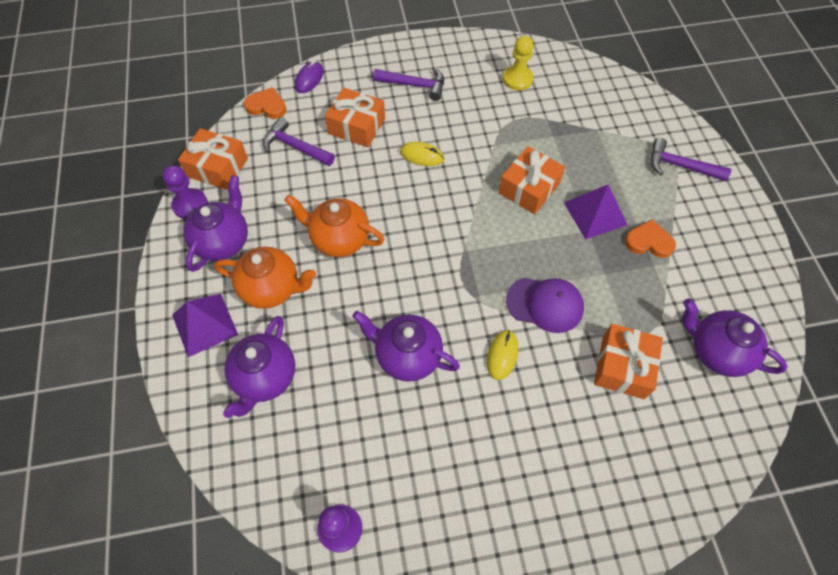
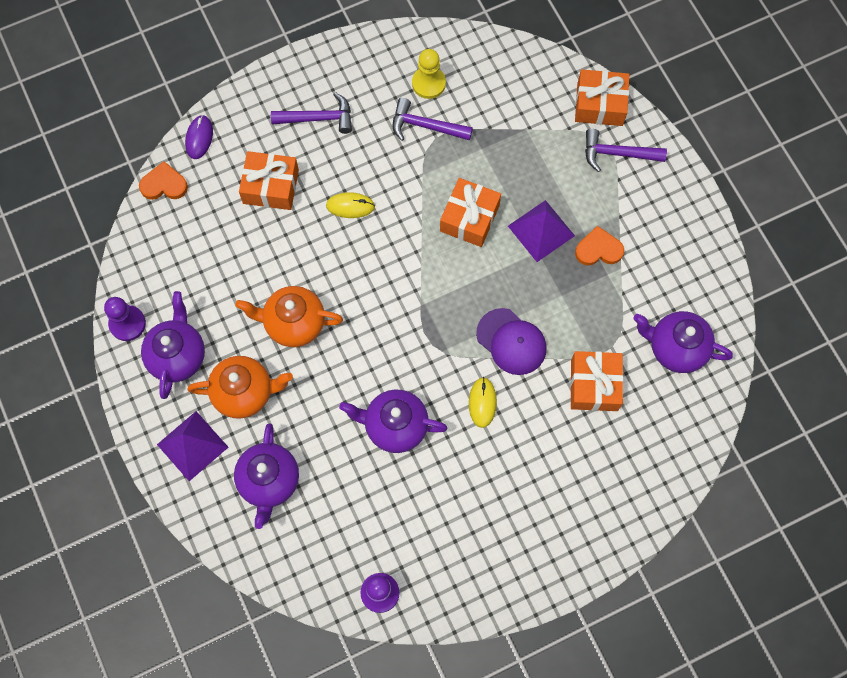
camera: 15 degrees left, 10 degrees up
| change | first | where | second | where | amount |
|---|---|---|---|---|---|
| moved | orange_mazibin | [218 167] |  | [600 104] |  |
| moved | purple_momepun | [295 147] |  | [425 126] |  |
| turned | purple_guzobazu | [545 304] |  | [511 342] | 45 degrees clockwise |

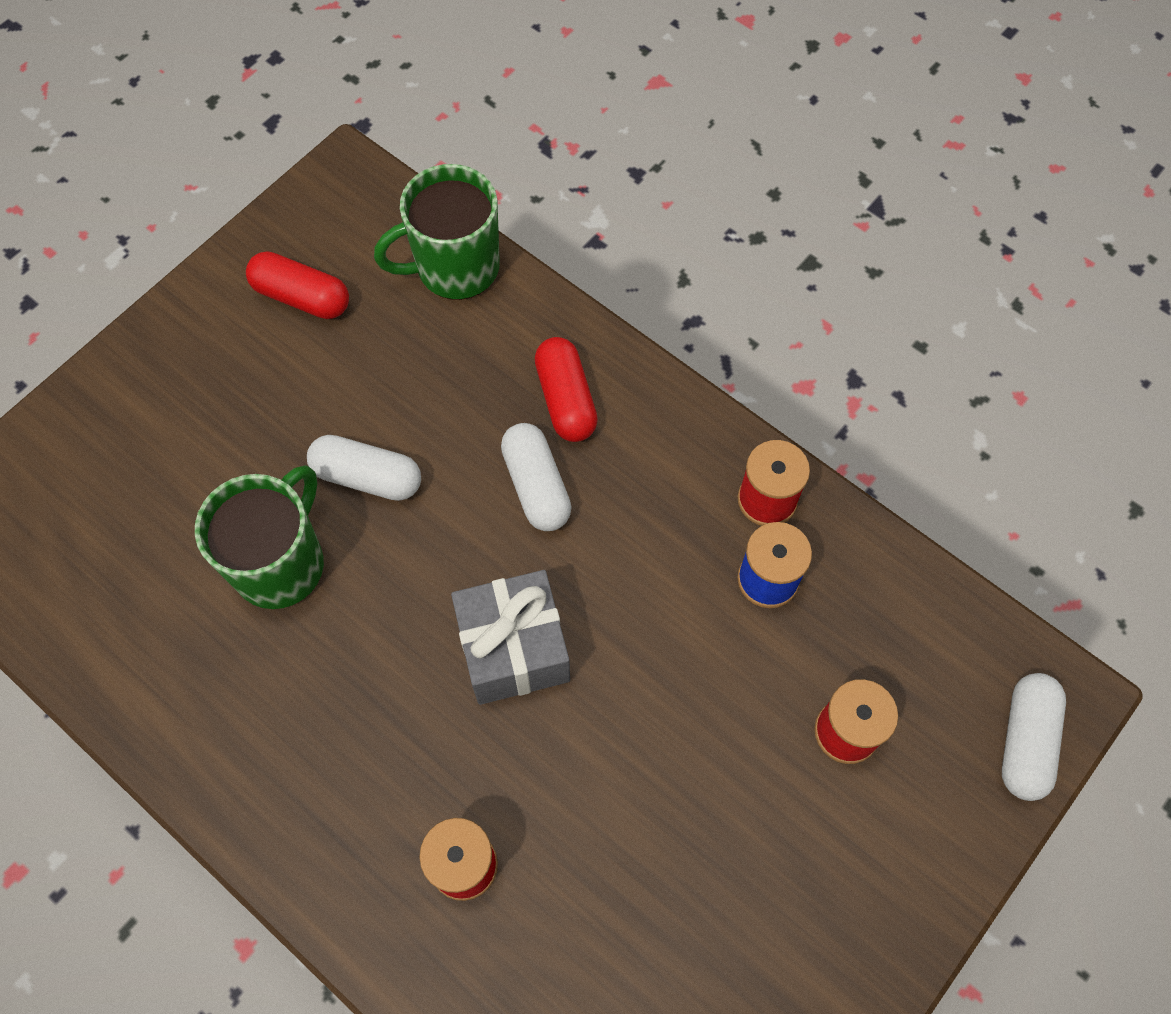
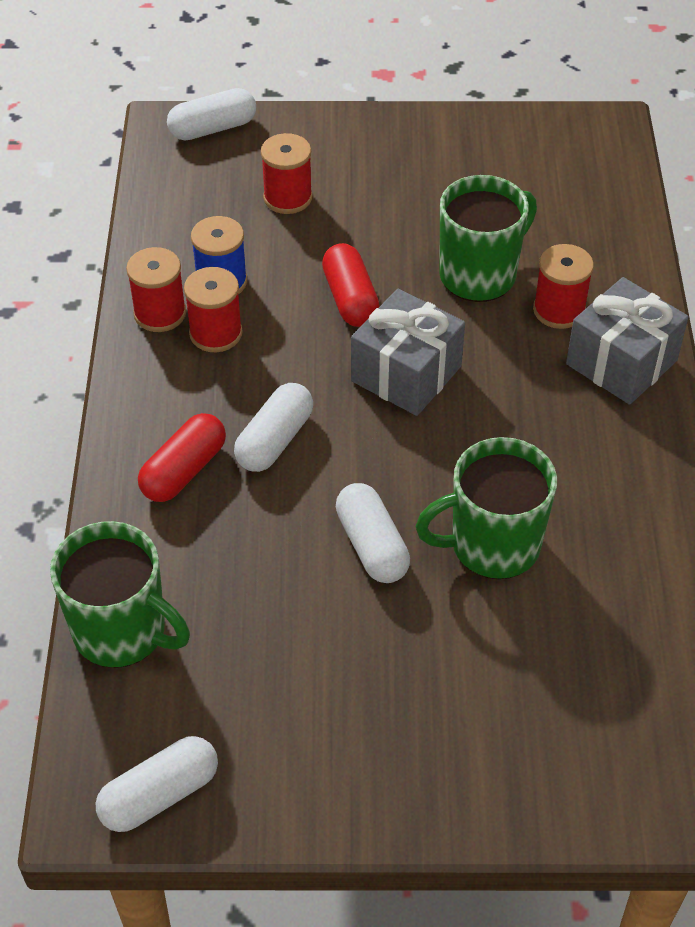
camera: 130 degrees left, 15 degrees down
| change | first | where | second | where | amount |
|---|---|---|---|---|---|
| moved | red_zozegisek | [302 297] |  | [350 299] |  |
| added |  |  | white_zozegisek | [159 795] |  |
| added |  |  | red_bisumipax | [216 333] |  |
| added |  |  | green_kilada | [480 274] |  |
| added |  |  | grey_mazibin | [621 362] |  |

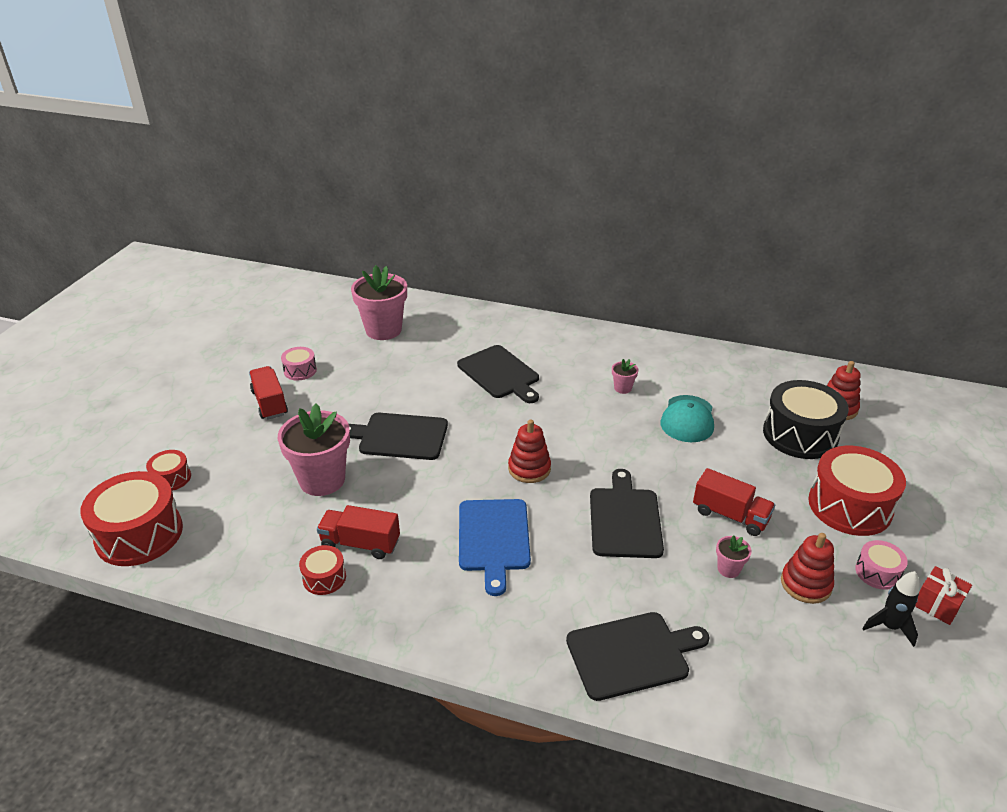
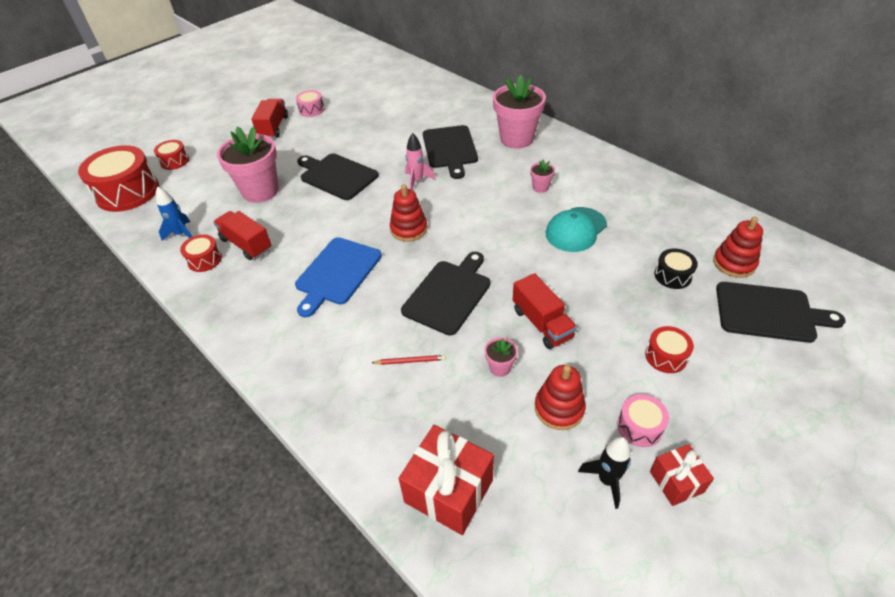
camera: 30 degrees right, 10 degrees up
| change | first | where | second | where | amount |
|---|---|---|---|---|---|
| moved | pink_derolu | [383 330] |  | [516 139] |  |
| moved | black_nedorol | [632 654] |  | [769 312] |  |
| resized | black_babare | [800 434] |  | [673 275] | x0.49 |
| resized | red_babare | [849 506] |  | [666 356] | x0.49 |
| added |  |  | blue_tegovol | [182 234] |  |
| added |  |  | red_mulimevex | [410 361] |  |
| added |  |  | red_mazibin | [448 491] |  |
| added |  |  | pink_tegovol | [417 181] |  |

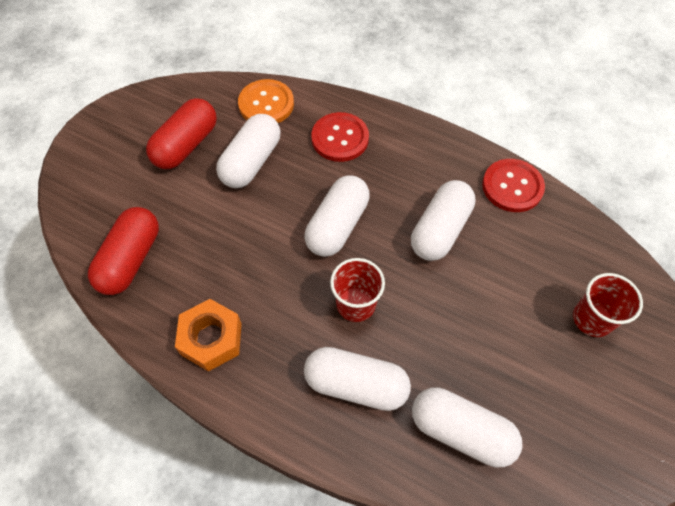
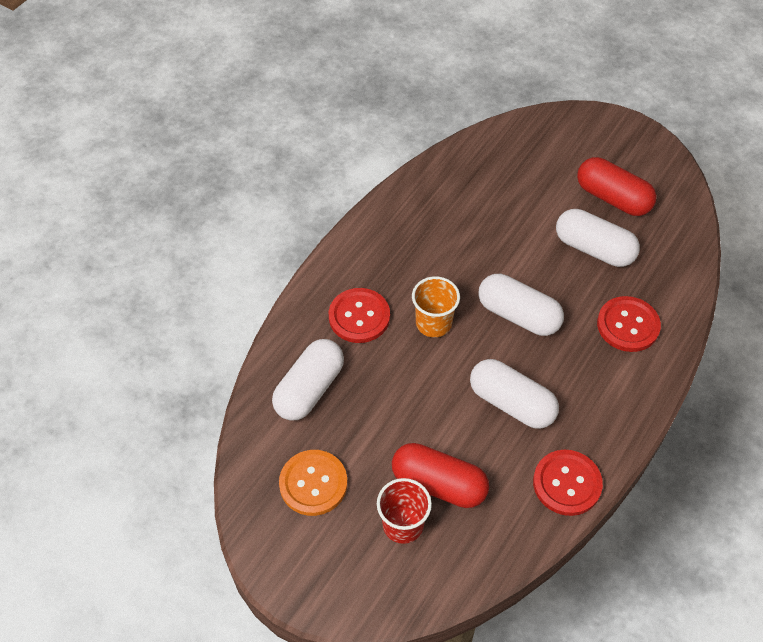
camera: 95 degrees right, 5 degrees down
| change | first | where | second | where | amount |
|---|---|---|---|---|---|
| moved | red_zozegisek | [130 259] |  | [439 484] |  |
| removed | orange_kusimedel | [211 339] |  |  |  |
| moved | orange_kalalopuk | [266 104] |  | [313 483] |  |
| replaced | white_zozegisek | [356 384] | red_kalalopuk | [359 317] |  |
| recoloured | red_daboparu | [356 304] | orange_daboparu | [433 323] |  |

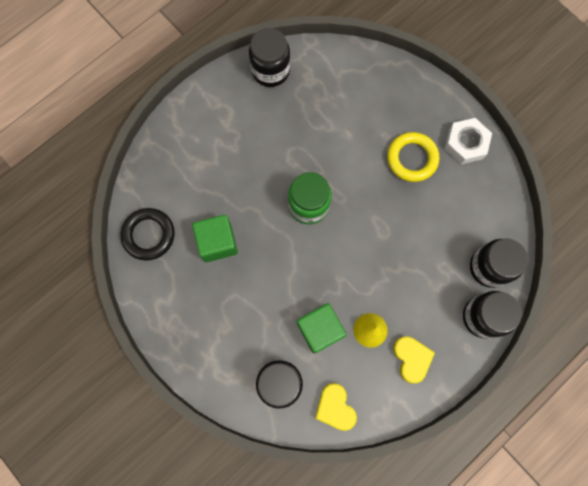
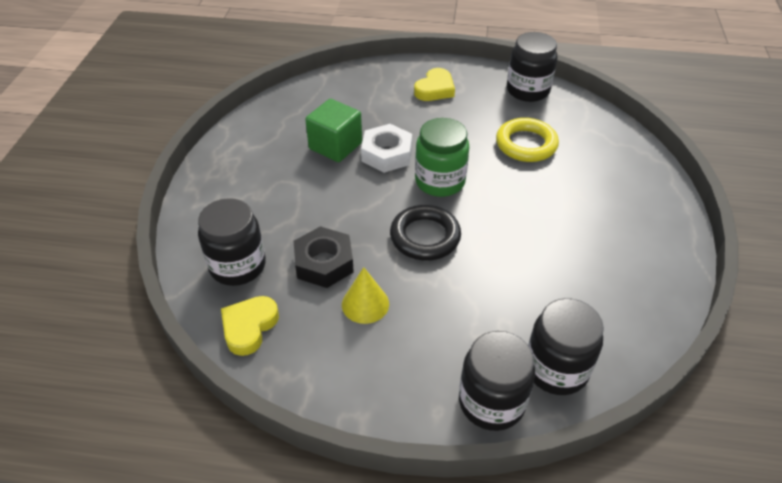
camera: 50 degrees right, 30 degrees down
| change | first | where | second | where | amount |
|---|---|---|---|---|---|
| moved | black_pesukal | [149 235] |  | [425 237] |  |
| replaced | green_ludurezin | [320 330] | black_kusimedel | [324 263] |  |
| moved | yellow_pesukal | [412 158] |  | [526 144] |  |
| moved | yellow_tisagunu | [411 358] |  | [435 89] |  |
| moved | white_kusimedel | [466 144] |  | [387 154] |  |

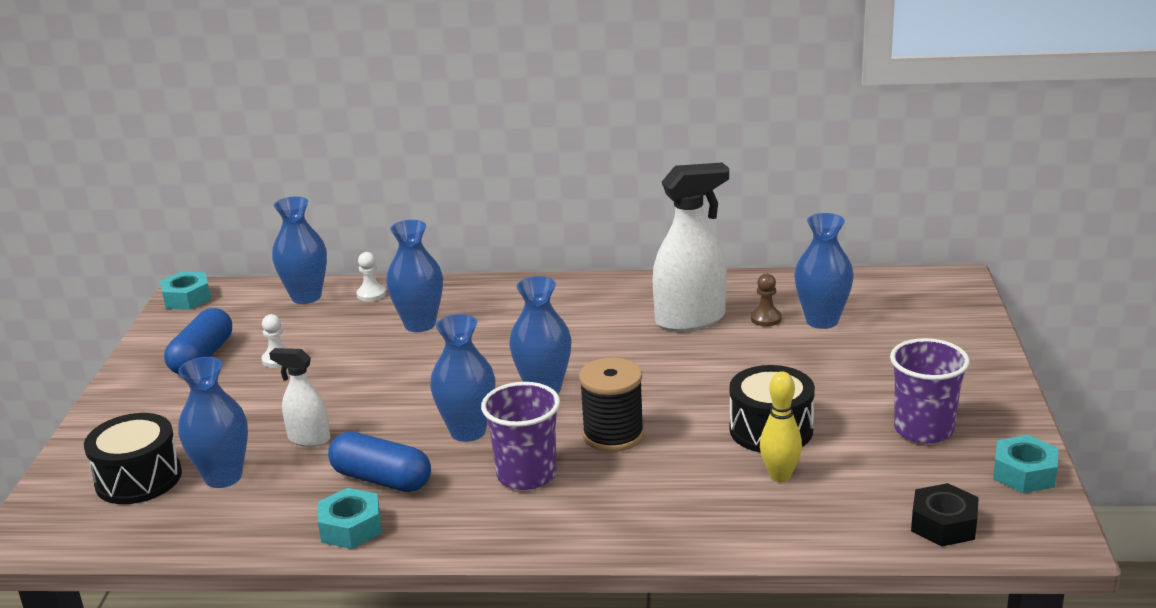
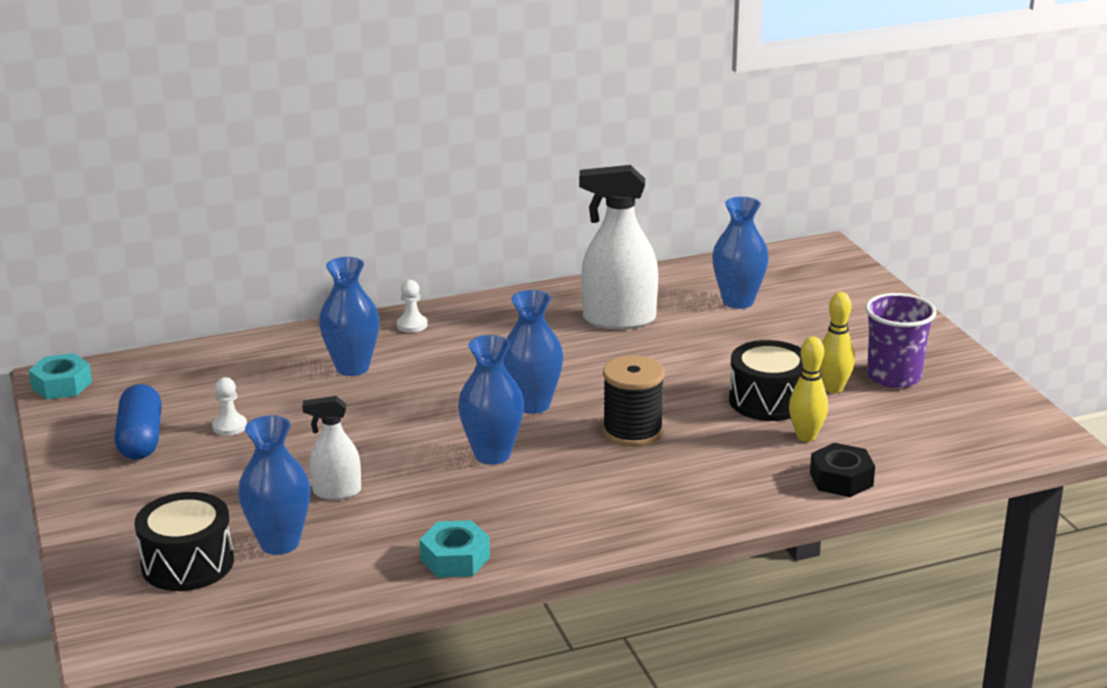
camera: 25 degrees left, 0 degrees up
| change | first | where | second | where | amount |
|---|---|---|---|---|---|
| removed | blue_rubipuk | [306 297] |  |  |  |
| removed | blue_zozegisek | [381 479] |  |  |  |
| moved | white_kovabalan | [371 294] |  | [412 325] |  |
| removed | purple_daboparu | [526 475] |  |  |  |
| turned | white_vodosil | [691 319] |  | [618 320] | 135 degrees counterclockwise |
| removed | brown_kovabalan | [766 318] |  |  |  |
| moved | black_kusimedel | [943 524] |  | [841 479] |  |
| removed | turquoise_kusimedel | [1024 473] |  |  |  |
| added |  |  | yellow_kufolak | [833 388] |  |

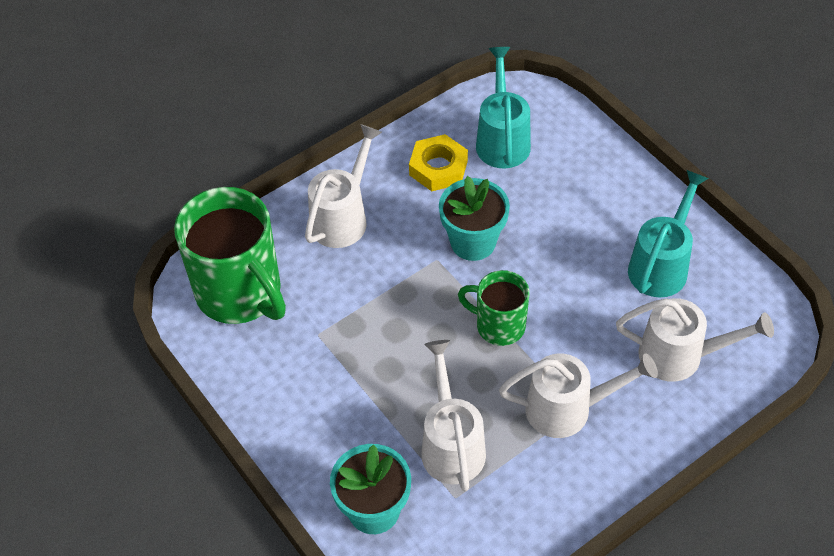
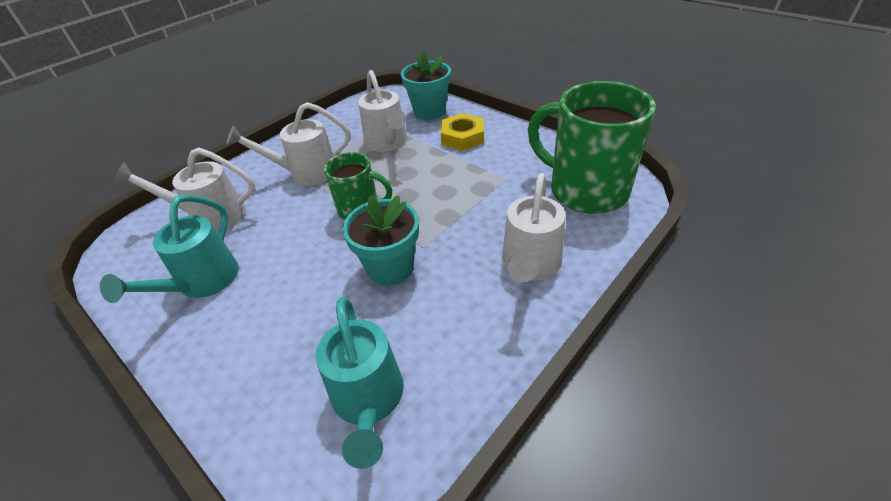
camera: 170 degrees right, 10 degrees down
| change | first | where | second | where | amount |
|---|---|---|---|---|---|
| moved | yellow_kusimedel | [438 168] |  | [462 137] |  |

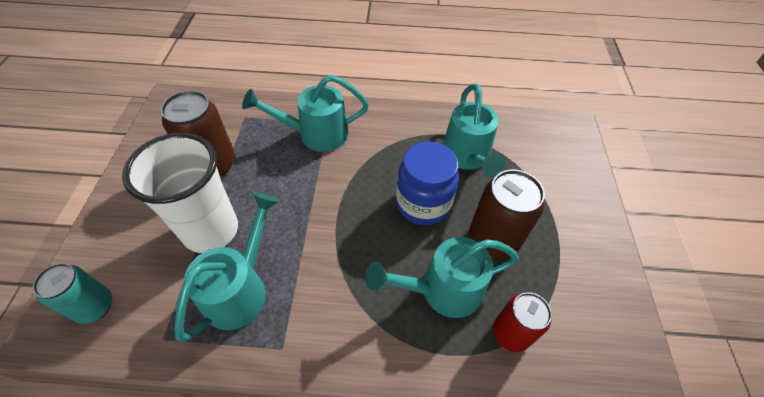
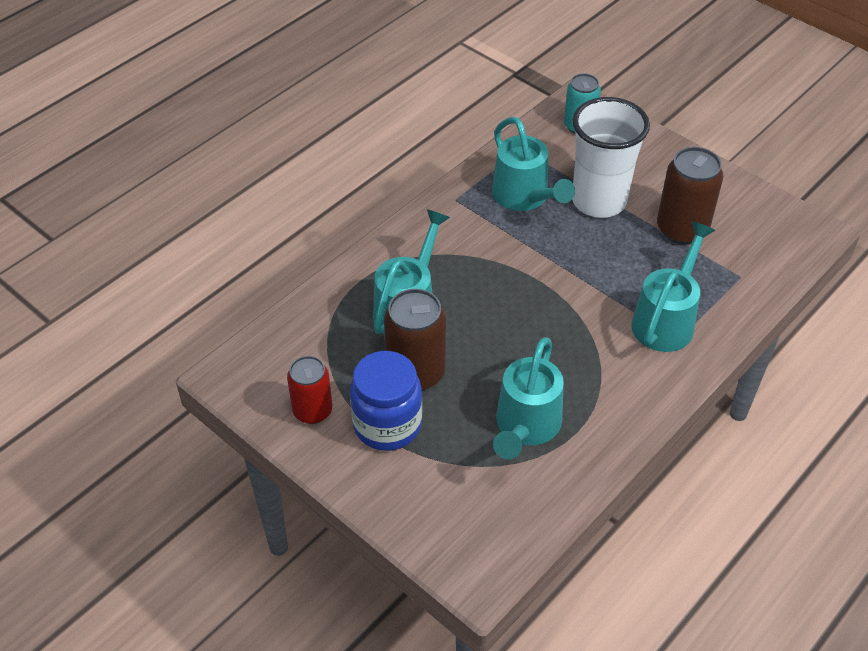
camera: 130 degrees right, 5 degrees down
| change | first | where | second | where | amount |
|---|---|---|---|---|---|
| moved | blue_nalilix | [423 204] |  | [387 425] |  |
| turned | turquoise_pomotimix | [467 157] |  | [525 427] | 105 degrees counterclockwise |
| moved | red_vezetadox | [510 333] |  | [312 411] |  |

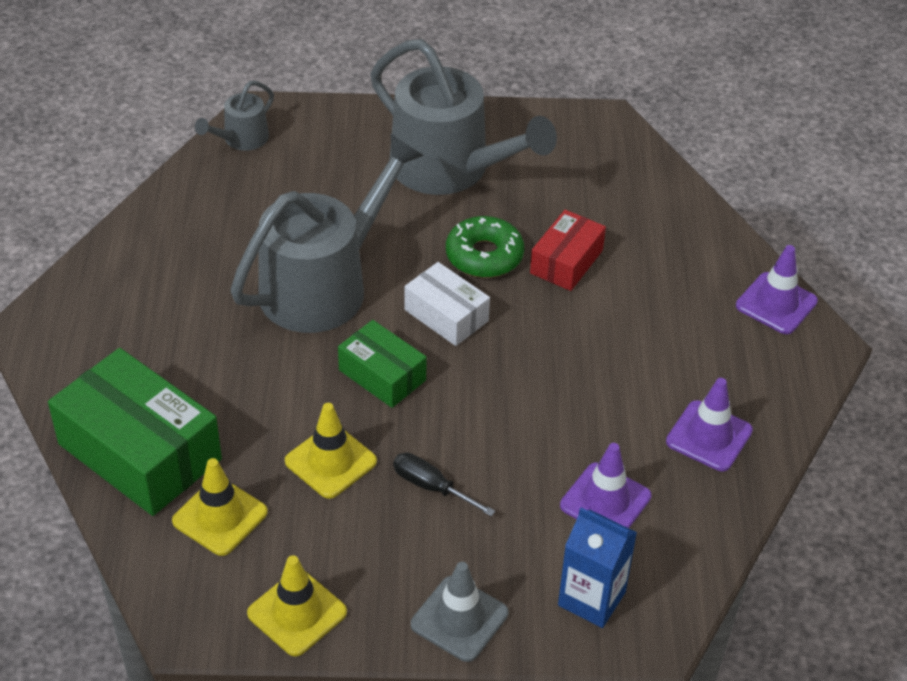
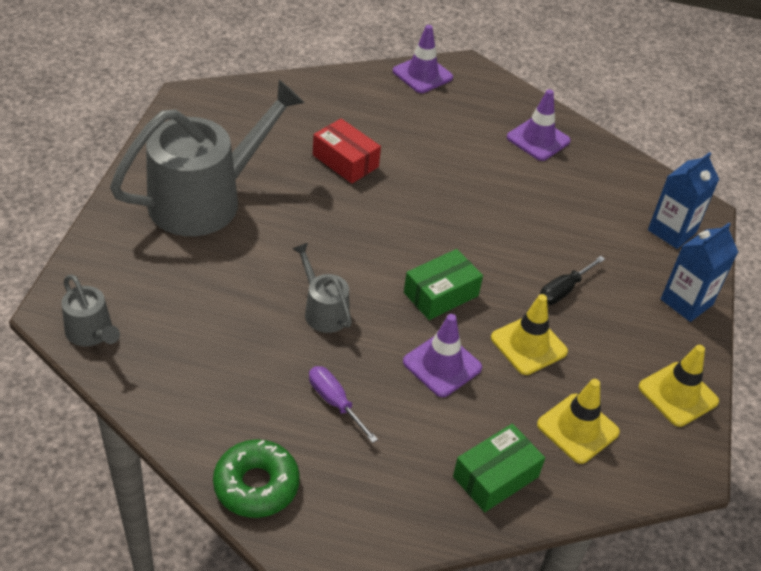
camera: 80 degrees left, 0 degrees up
| change | first | where | second | where | amount |
|---|---|---|---|---|---|
| resized | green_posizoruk | [139 452] |  | [495 477] | x0.56 |
| resized | grey_pomotimix | [323 285] |  | [323 310] | x0.46 |
| removed | white_posizoruk | [446 315] |  |  |  |
| replaced | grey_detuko | [459 619] | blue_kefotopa | [686 302] |  |
| moved | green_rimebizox | [484 256] |  | [256 485] |  |
| moved | purple_detuko | [605 501] |  | [442 365] |  |
| added |  |  | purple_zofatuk | [335 403] |  |

